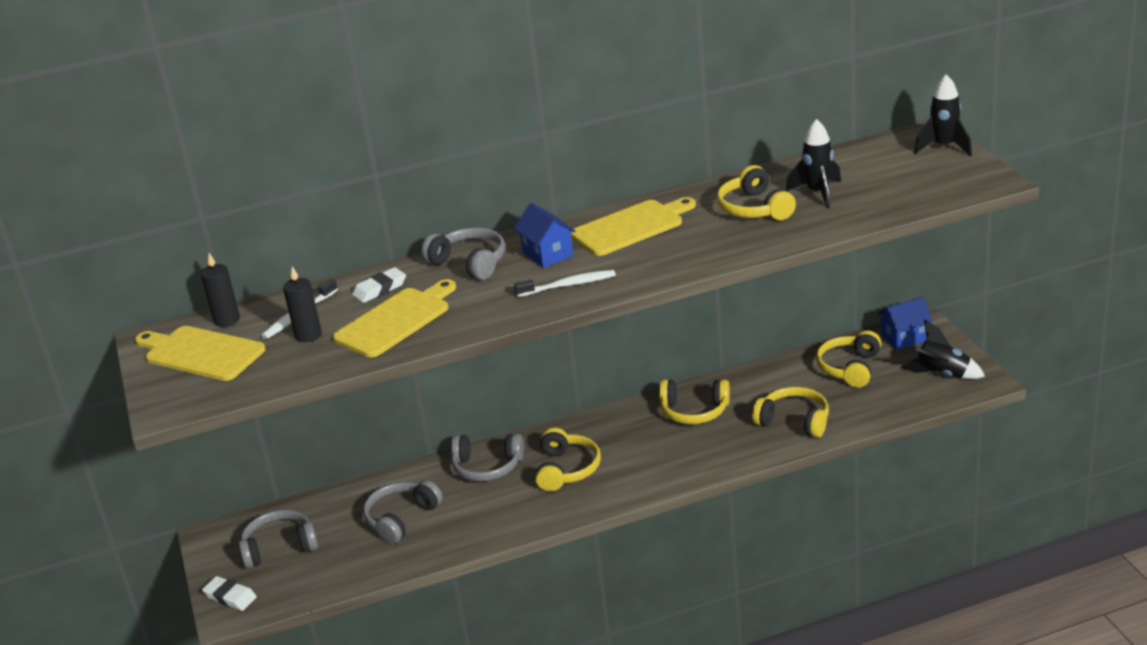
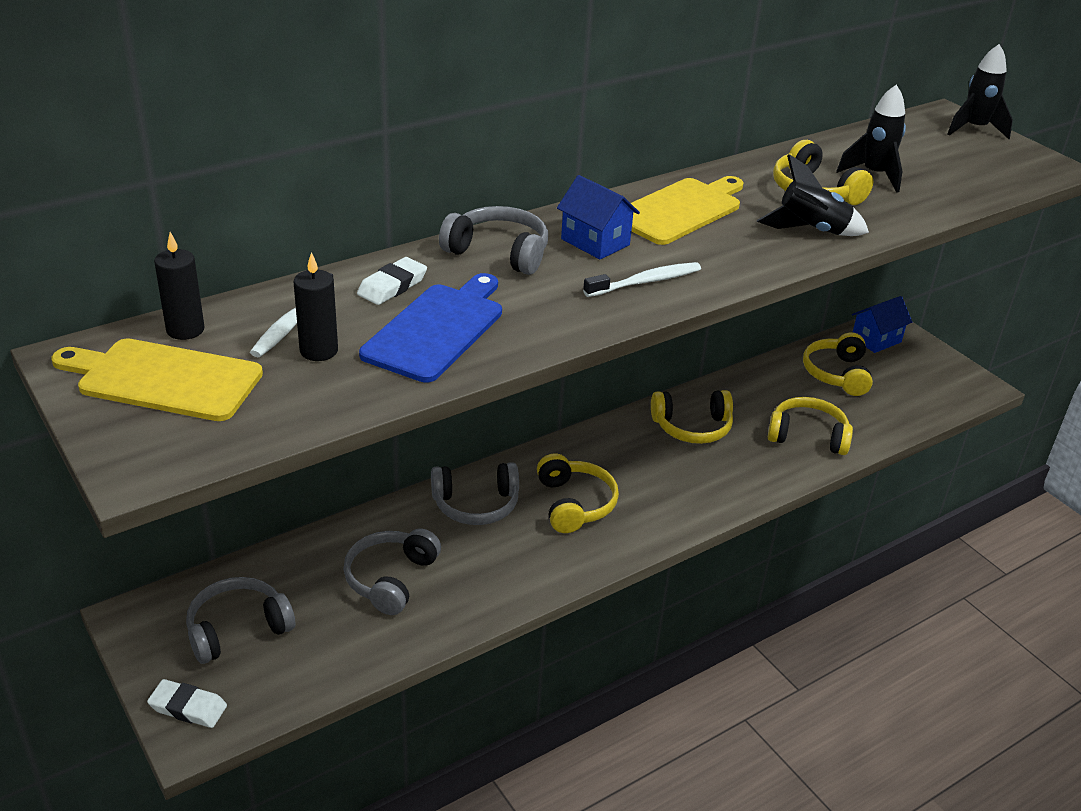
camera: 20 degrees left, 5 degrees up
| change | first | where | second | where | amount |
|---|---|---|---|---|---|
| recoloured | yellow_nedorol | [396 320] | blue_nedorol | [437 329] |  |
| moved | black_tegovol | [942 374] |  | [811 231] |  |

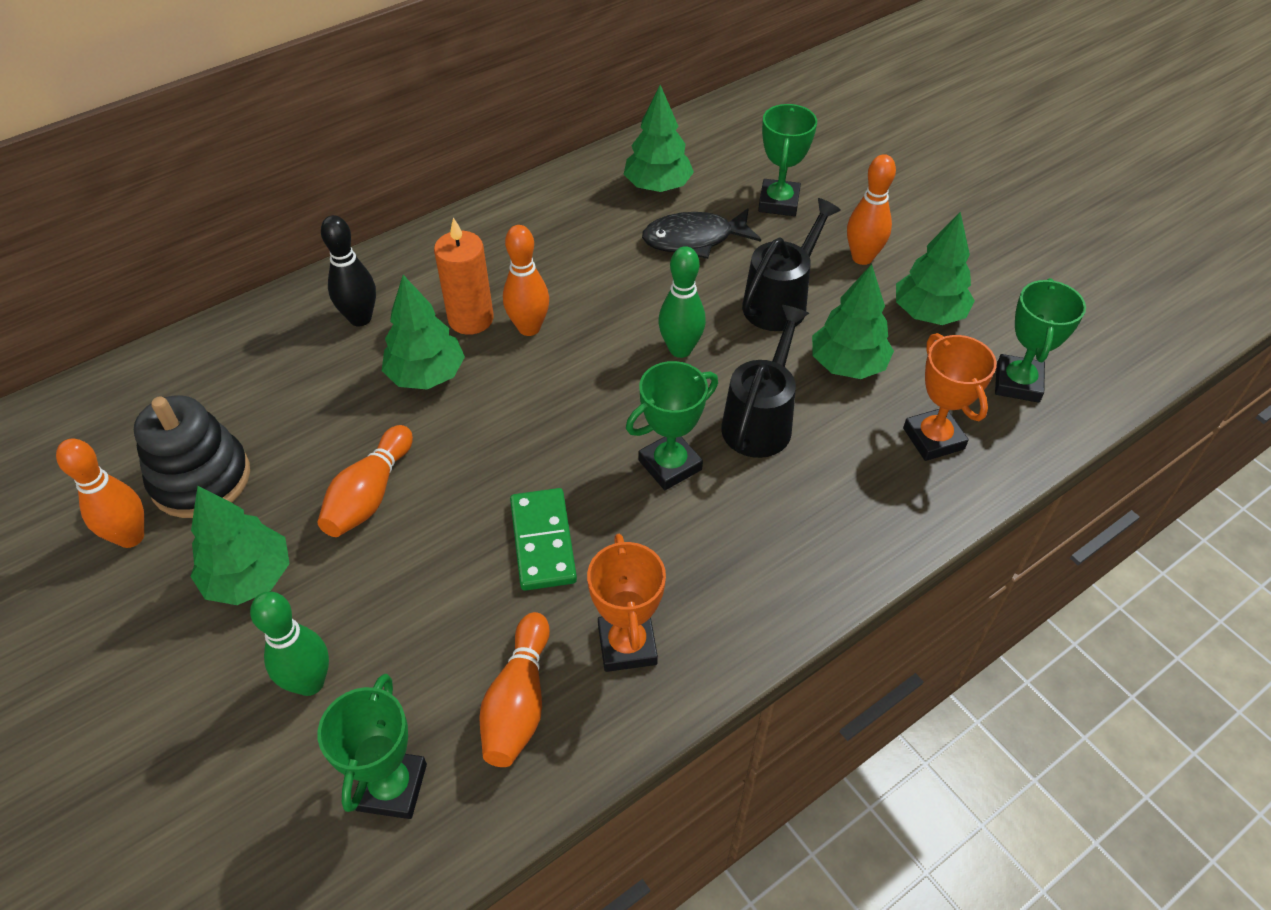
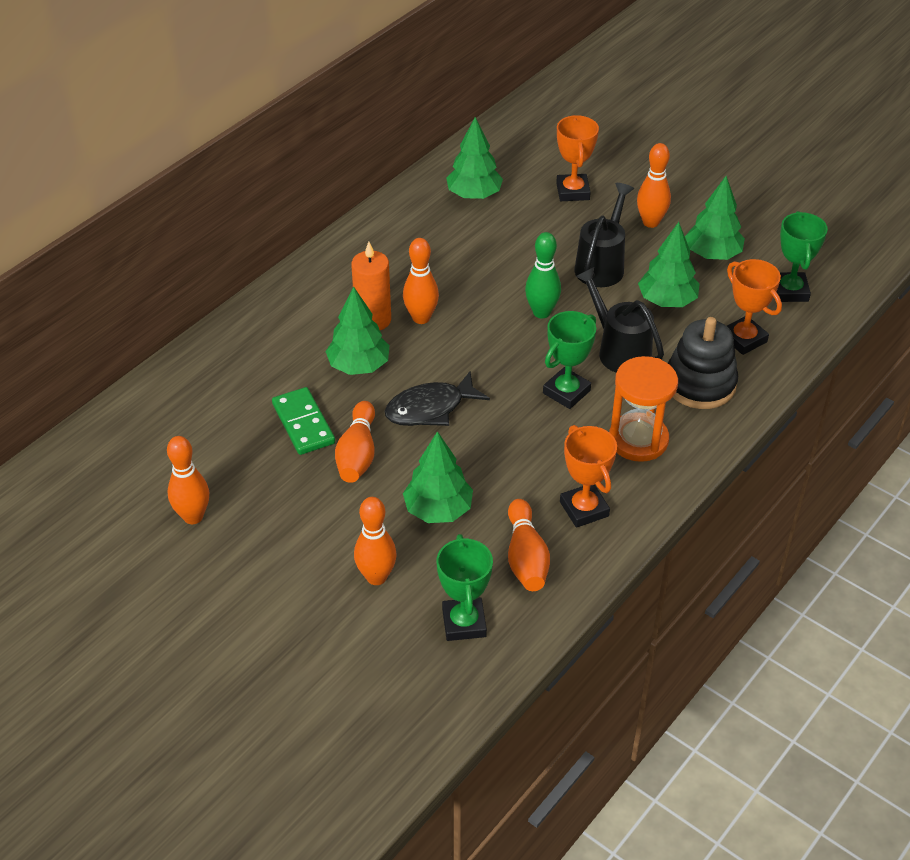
camera: 15 degrees left, 5 degrees down
| change | first | where | second | where | amount |
|---|---|---|---|---|---|
| moved | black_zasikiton | [201 479] |  | [700 384] |  |
| moved | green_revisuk | [249 578] |  | [438 510] |  |
| recoloured | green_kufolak | [310 682] | orange_kufolak | [376 577] |  |
| removed | black_kufolak | [360 318] |  |  |  |
| moved | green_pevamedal | [542 541] |  | [303 424] |  |
| moved | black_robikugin | [694 239] |  | [430 408] |  |
| turned | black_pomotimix | [760 420] |  | [619 350] | 45 degrees counterclockwise |
| recoloured | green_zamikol | [778 202] | orange_zamikol | [573 191] |  |
| added |  |  | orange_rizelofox | [638 440] |  |

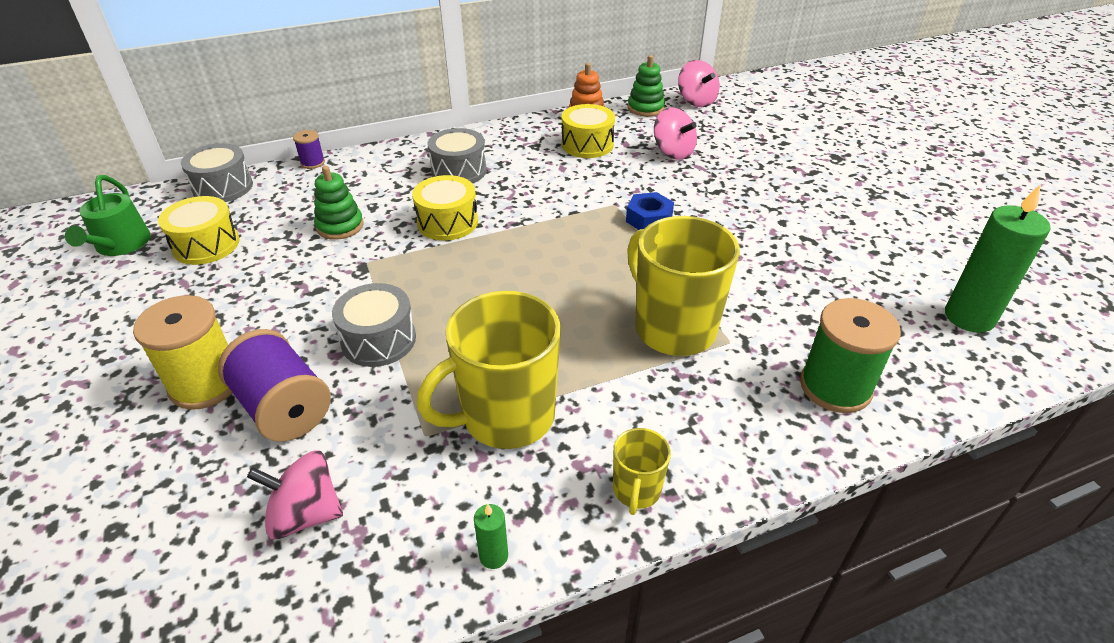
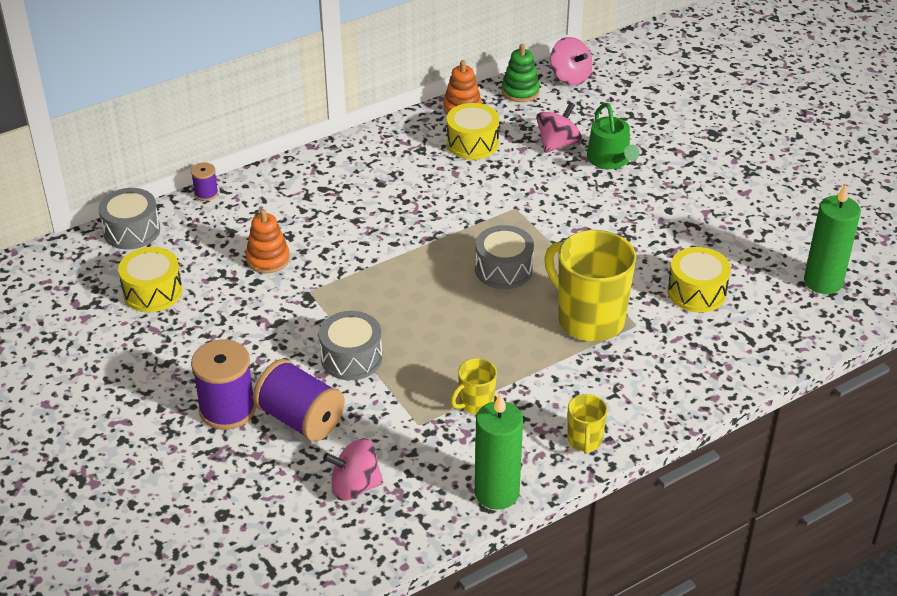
camera: 10 degrees left, 0 degrees up
| change | first | where | second | where | amount |
|---|---|---|---|---|---|
| moved | green_pomotimix | [120 245] |  | [610 159] |  |
| recoloured | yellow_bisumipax | [206 383] | purple_bisumipax | [227 409] |  |
| recoloured | green_zasikiton | [340 226] | orange_zasikiton | [268 259] |  |
| moved | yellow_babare | [447 222] |  | [696 292] |  |
| resized | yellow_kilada | [505 417] |  | [475 404] | x0.48 |
| moved | grey_babare | [459 171] |  | [503 270] |  |
| resized | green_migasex | [493 556] |  | [497 493] | x2.24 |
| removed | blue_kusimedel | [649 219] |  |  |  |
| turned | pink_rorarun | [673 152] |  | [558 144] | 90 degrees counterclockwise |
| removed | green_bisumipax | [835 387] |  |  |  |

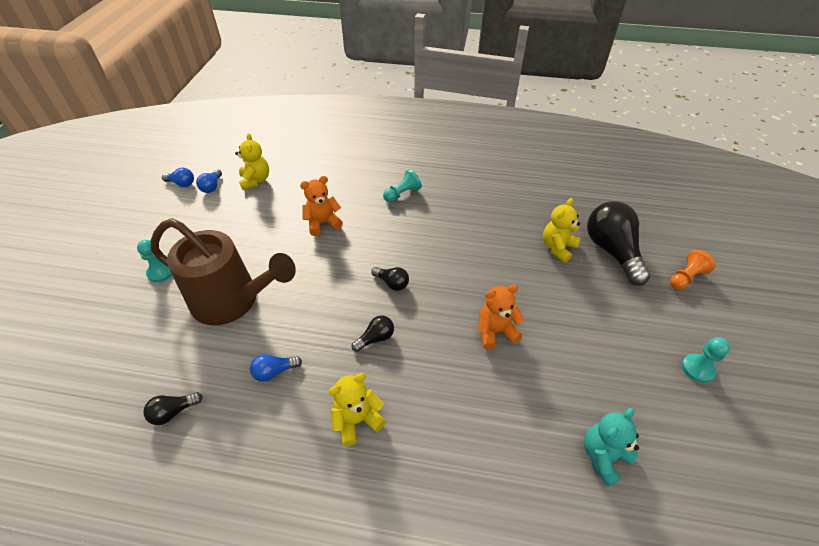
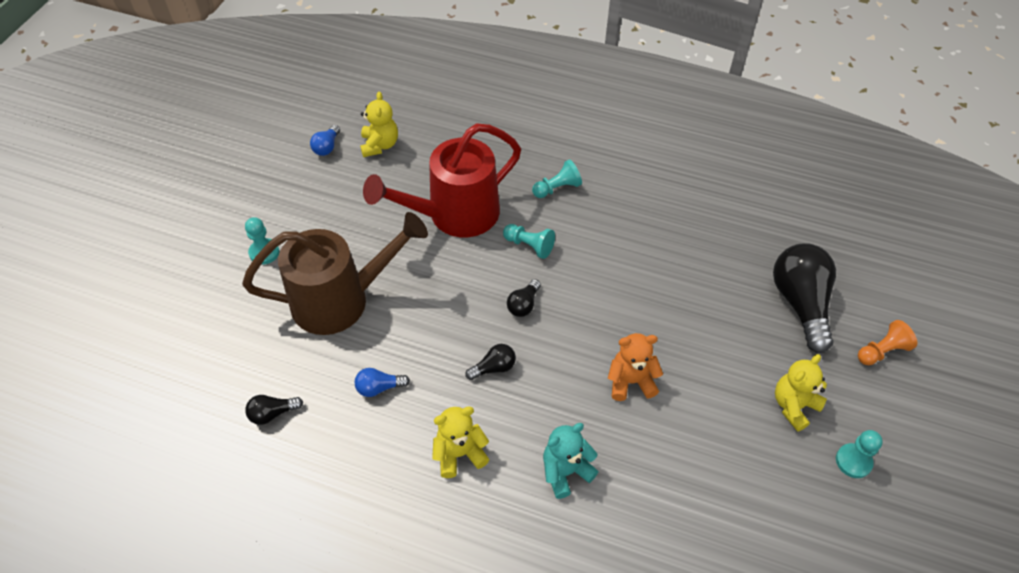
camera: 10 degrees right, 5 degrees up
| change | first | where | second | where | amount |
|---|---|---|---|---|---|
| turned | brown_pomotimix | [233 301] |  | [342 300] | 45 degrees counterclockwise |
| removed | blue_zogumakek | [182 184] |  |  |  |
| replaced | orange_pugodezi | [322 223] | red_pomotimix | [454 215] |  |
| turned | black_zogumakek | [392 283] |  | [523 305] | 75 degrees clockwise |
| moved | yellow_pugodezi | [557 248] |  | [794 406] |  |
| moved | turquoise_pugodezi | [603 456] |  | [565 471] |  |
| added |  |  | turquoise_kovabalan | [529 246] |  |

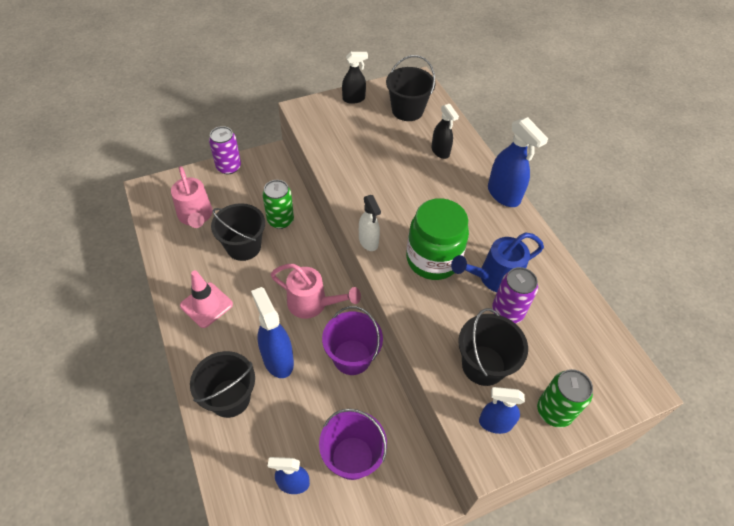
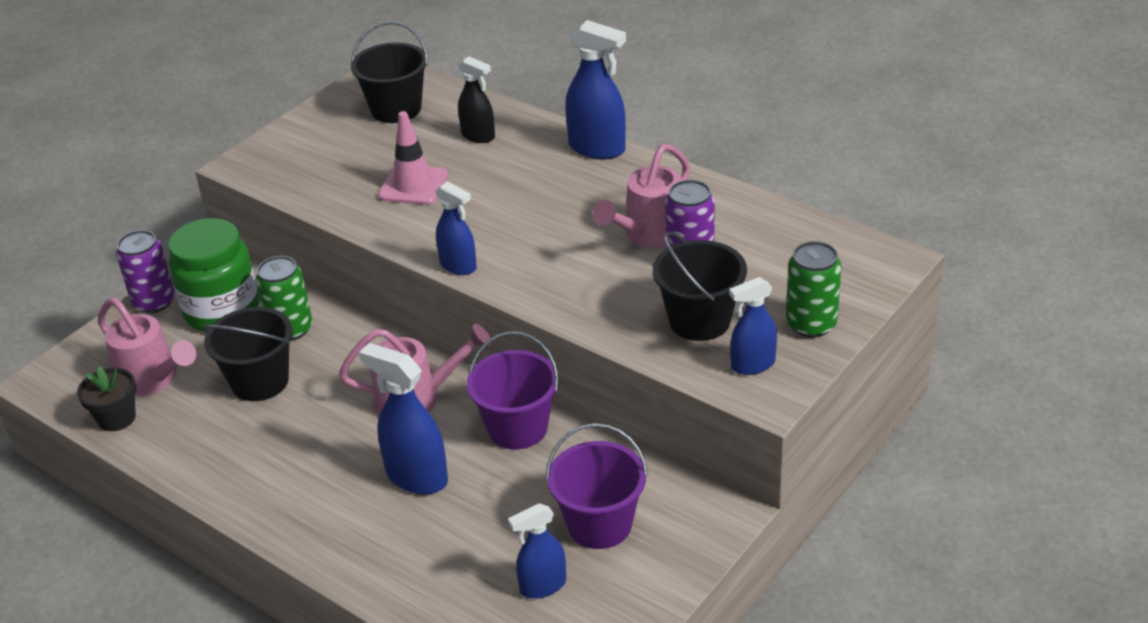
camera: 25 degrees left, 15 degrees down
| change | first | where | second | where | amount |
|---|---|---|---|---|---|
| moved | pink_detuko | [206 305] |  | [413 185] |  |
| removed | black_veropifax | [230 398] |  |  |  |
| removed | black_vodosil | [354 99] |  |  |  |
| recoloured | white_vodosil | [368 241] | blue_vodosil | [458 266] |  |
| moved | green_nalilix | [433 259] |  | [222 311] |  |
| recoloured | blue_pomotimix | [494 278] | pink_pomotimix | [649 234] |  |
| added |  |  | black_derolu | [116 418] |  |

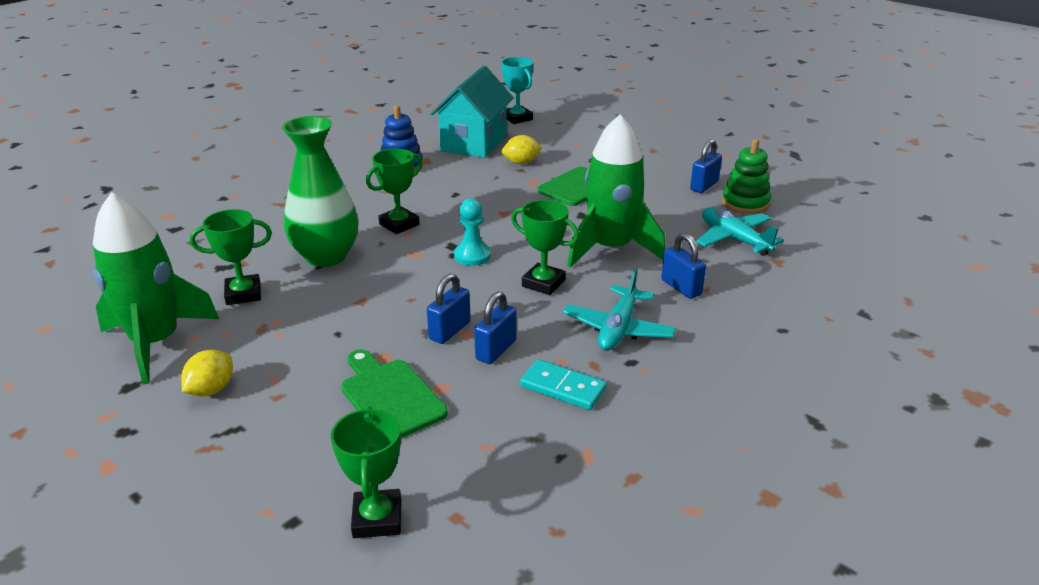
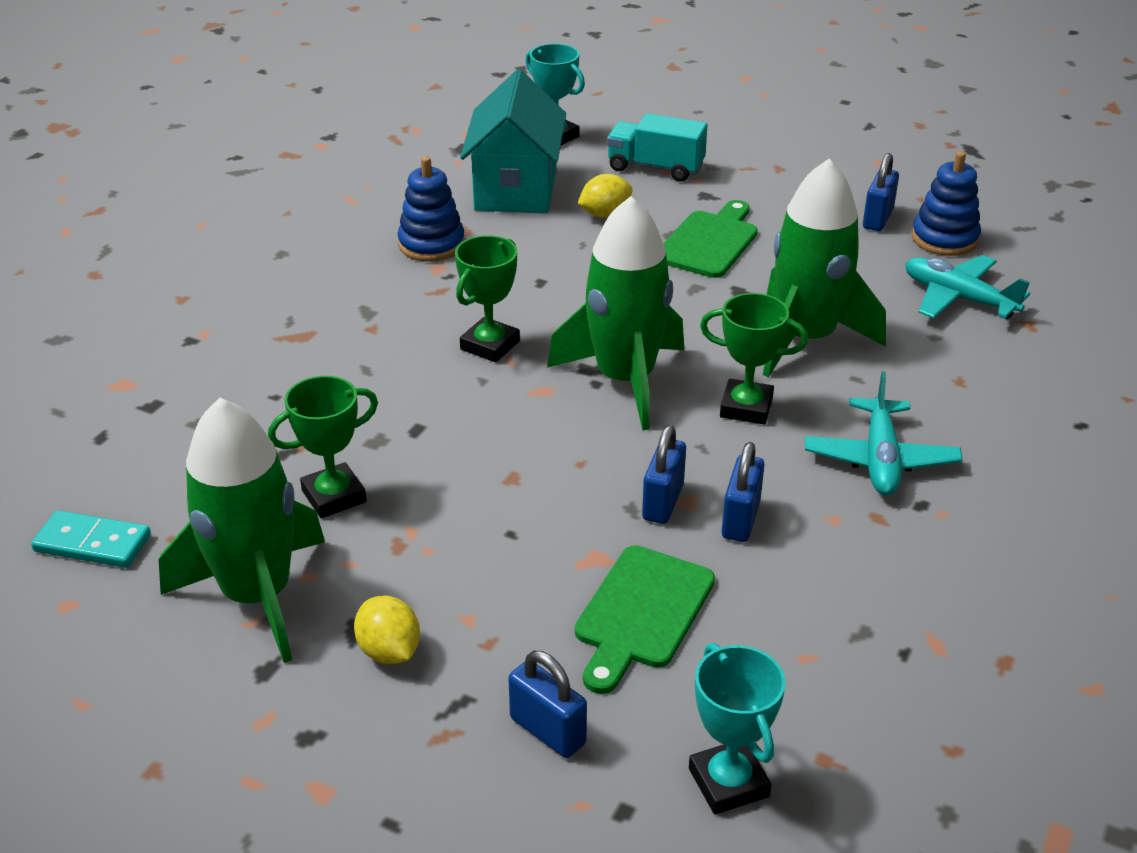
camera: 15 degrees left, 5 degrees up
| change | first | where | second | where | amount |
|---|---|---|---|---|---|
| turned | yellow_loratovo | [211 390] |  | [389 651] | 45 degrees counterclockwise |
| removed | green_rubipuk | [326 256] |  |  |  |
| recoloured | green_zamikol | [377 518] | turquoise_zamikol | [728 782] |  |
| turned | green_nedorol | [390 396] |  | [641 613] | 105 degrees counterclockwise |
| replaced | turquoise_kovabalan | [472 256] | green_tegovol | [625 380] |  |
| moved | turquoise_pevamedal | [563 388] |  | [93 543] |  |
| moved | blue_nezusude | [681 287] |  | [547 731] |  |
| recoloured | green_zasikiton | [745 203] | blue_zasikiton | [944 239] |  |
| added |  |  | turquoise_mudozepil | [655 168] |  |

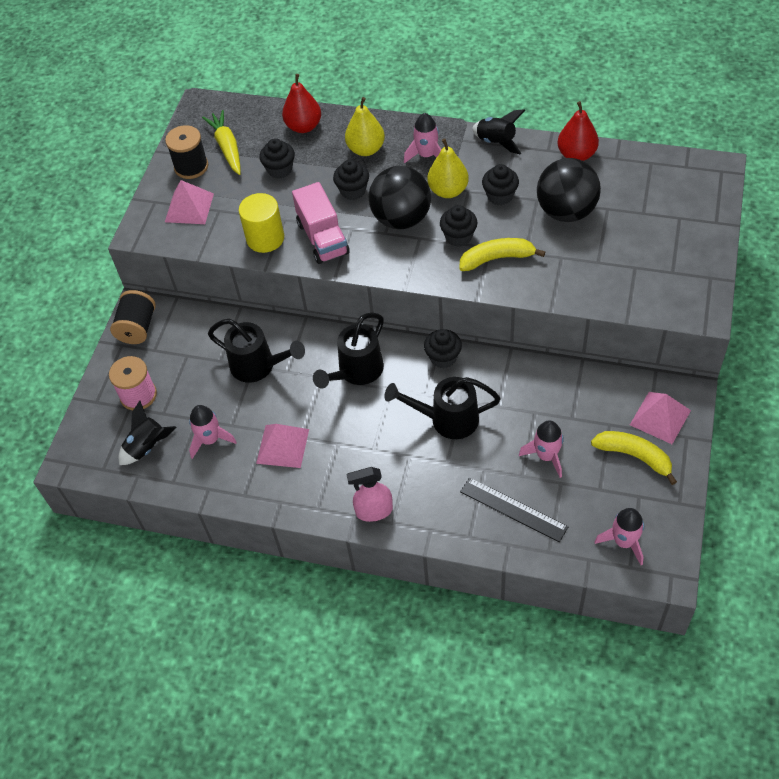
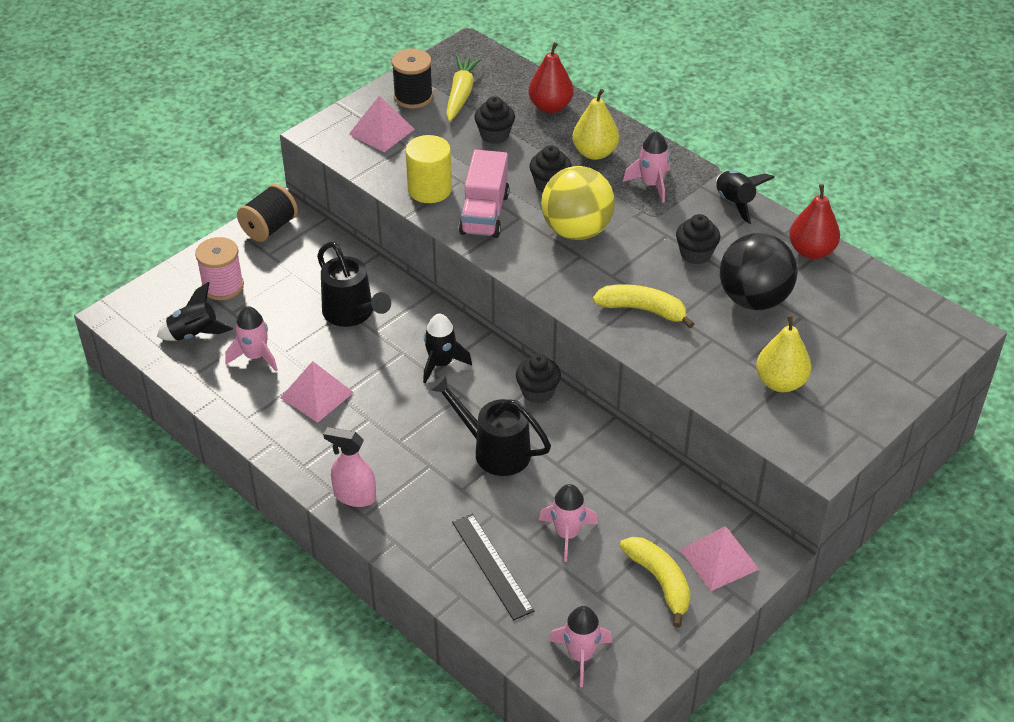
camera: 25 degrees right, 10 degrees down
| change | first | where | second | where | amount |
|---|---|---|---|---|---|
| replaced | black_pomotimix | [356 372] | black_tegovol | [441 363] |  |
| recoloured | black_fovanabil | [401 219] | yellow_fovanabil | [576 230] |  |
| moved | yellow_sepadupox | [448 191] |  | [780 382] |  |
| removed | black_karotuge | [458 237] |  |  |  |

